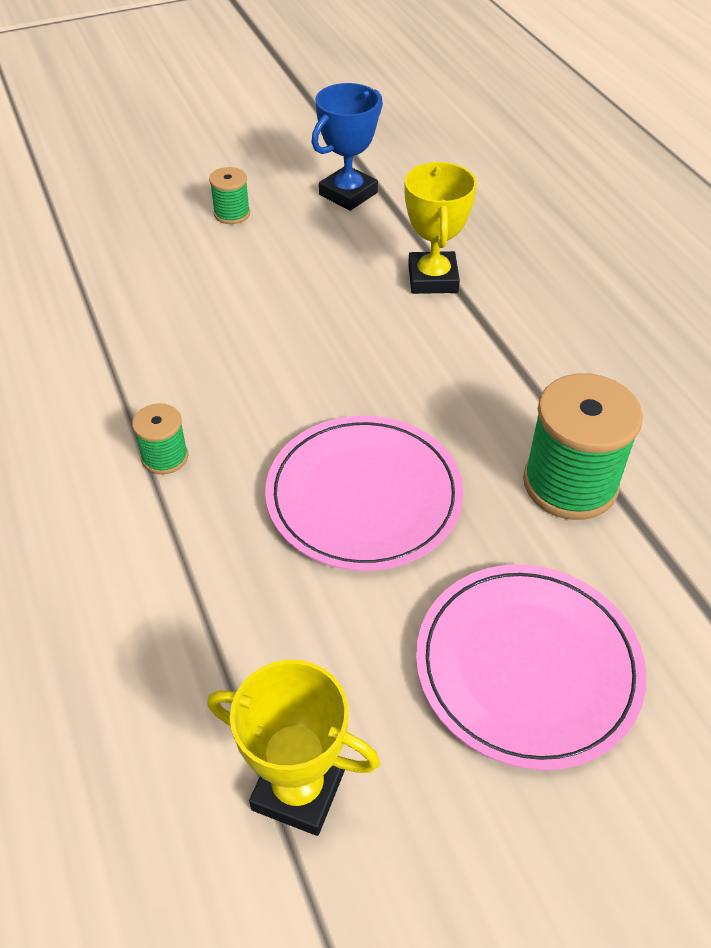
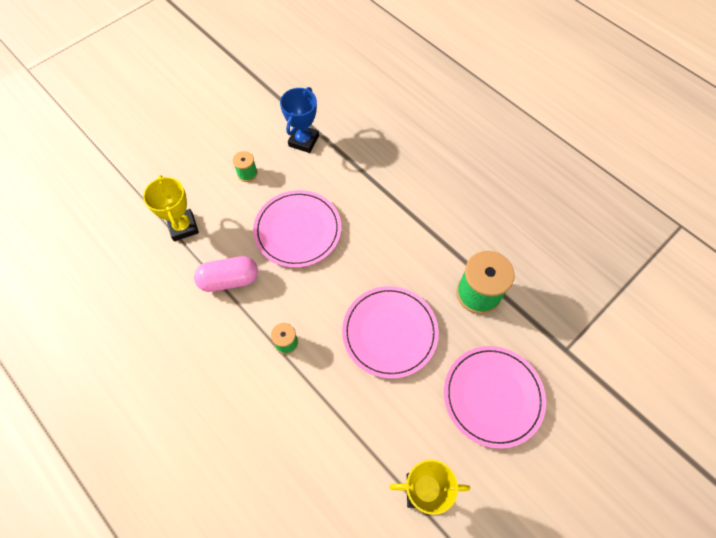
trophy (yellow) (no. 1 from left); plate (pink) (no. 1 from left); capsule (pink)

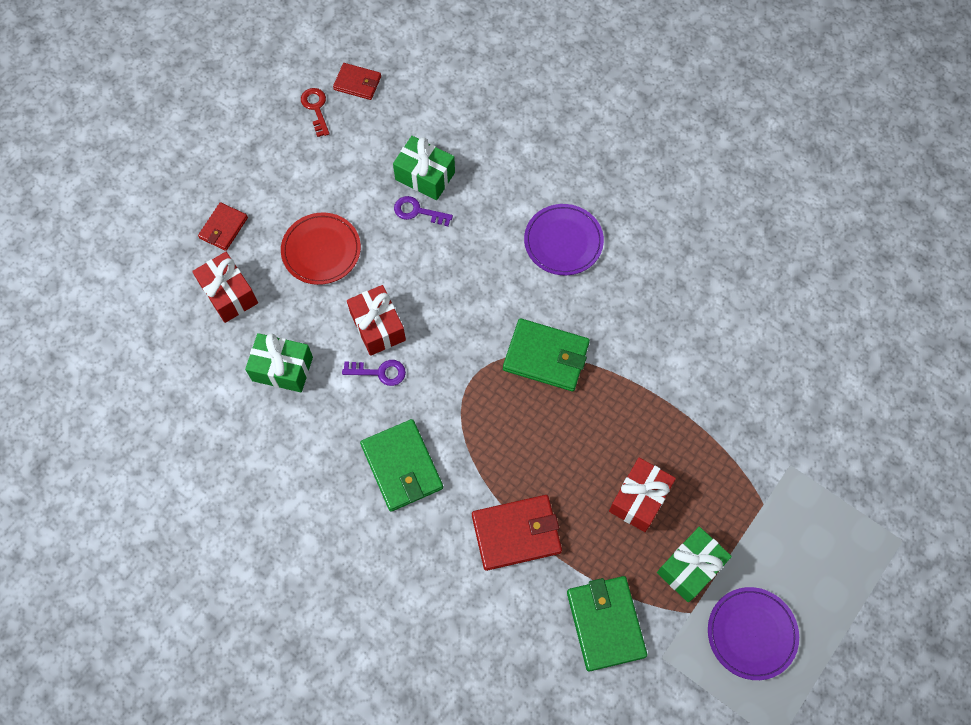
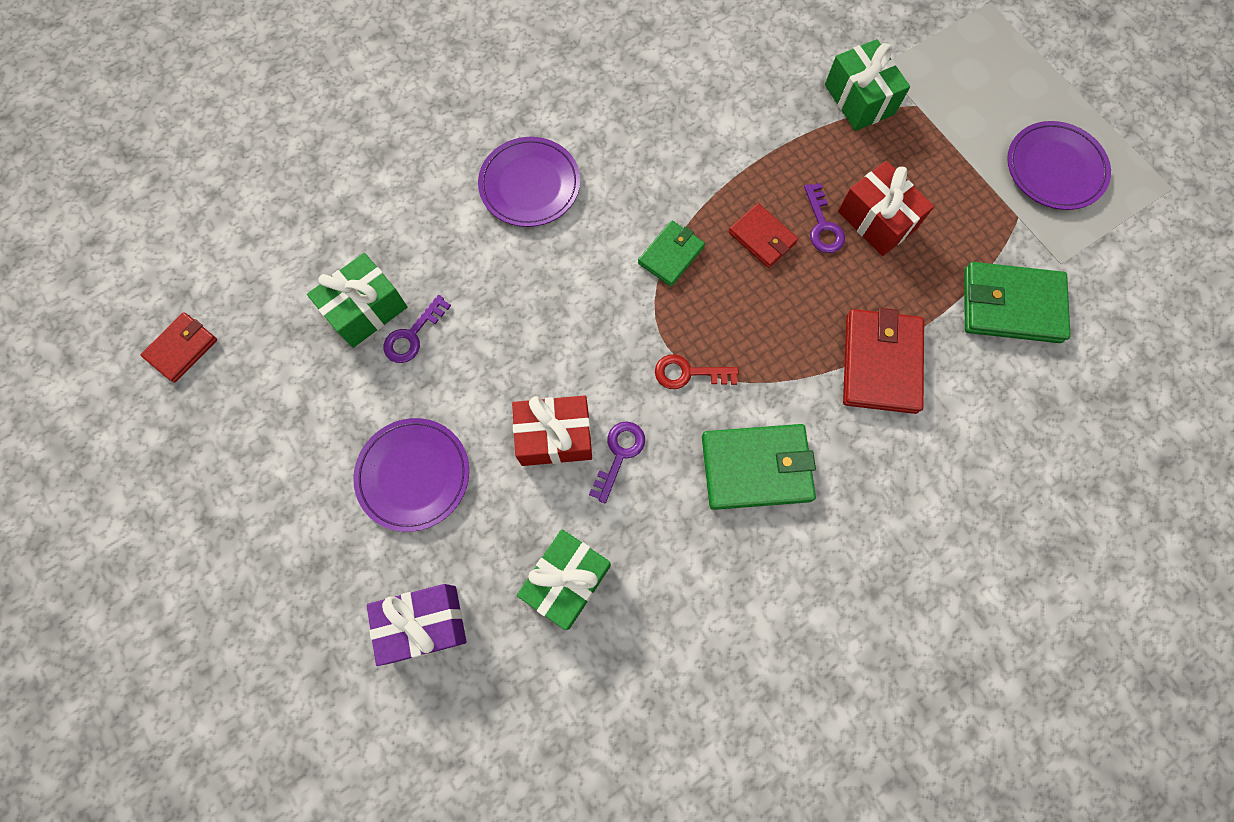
key (red); wallet (red) (no. 2 from left); plate (purple) (no. 1 from left); gift (purple); wallet (green) (no. 1 from left); gift (green) (no. 3 from left); key (purple) (no. 3 from left)

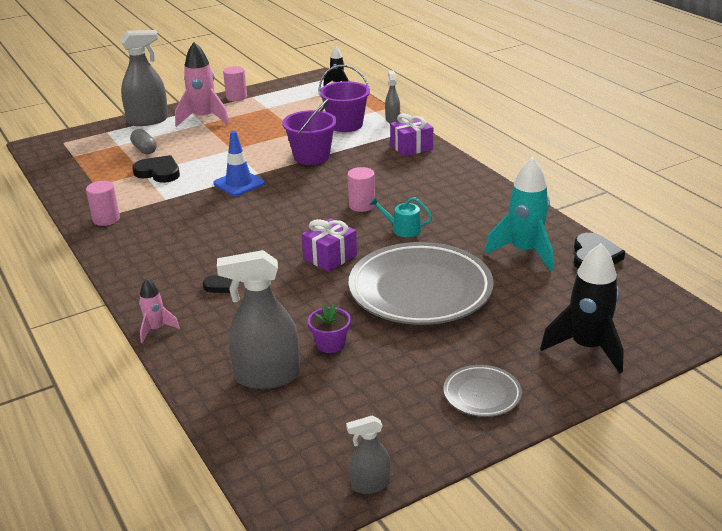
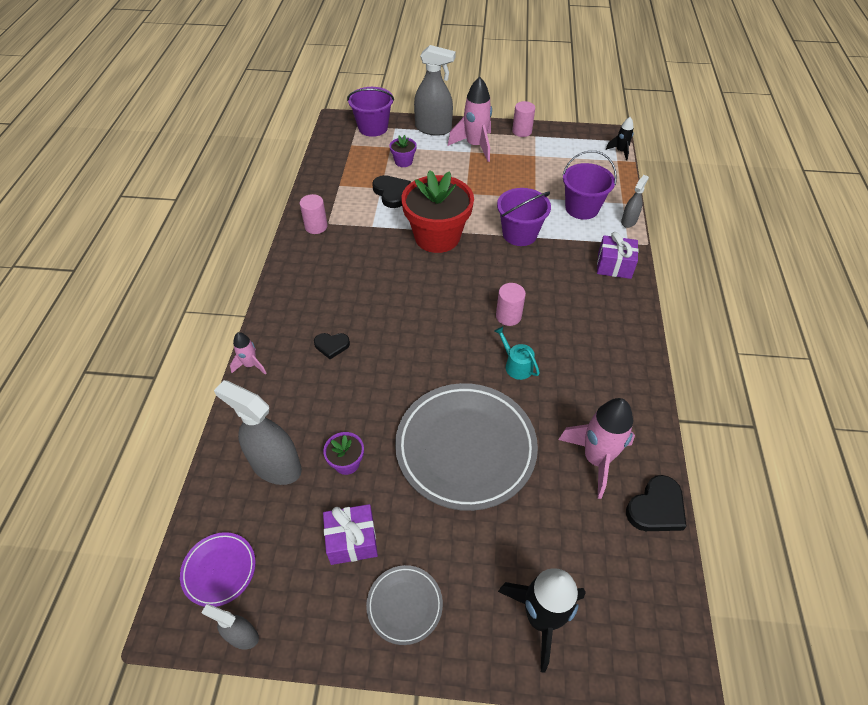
flower pot (purple) (no. 2 from left); flower pot (red); rocket (pink) (no. 3 from left); gift (purple) (no. 1 from left); bucket (purple) (no. 1 from left); plate (purple)

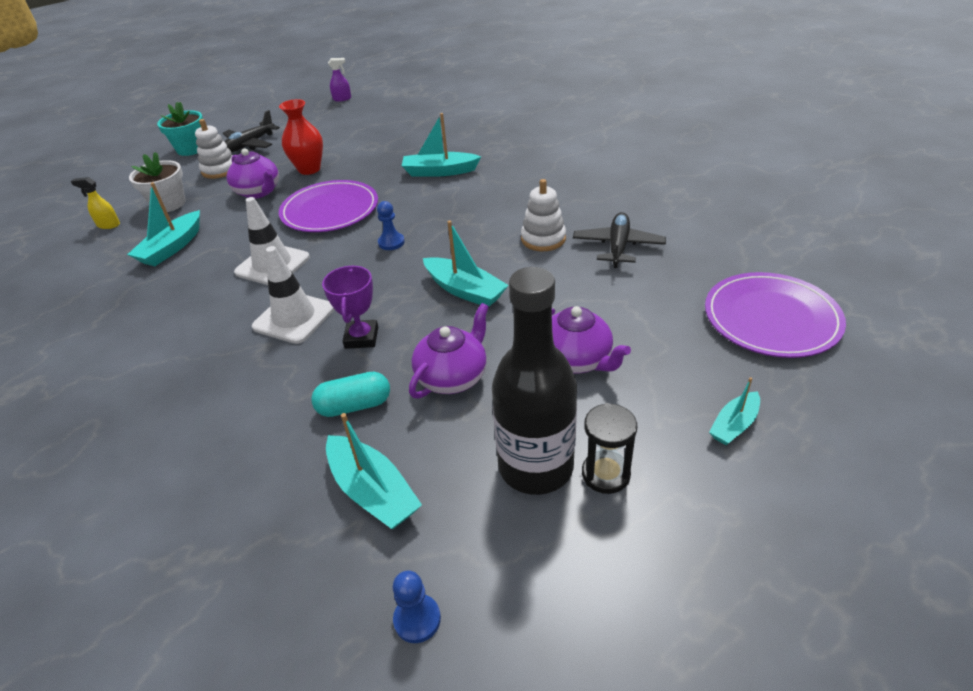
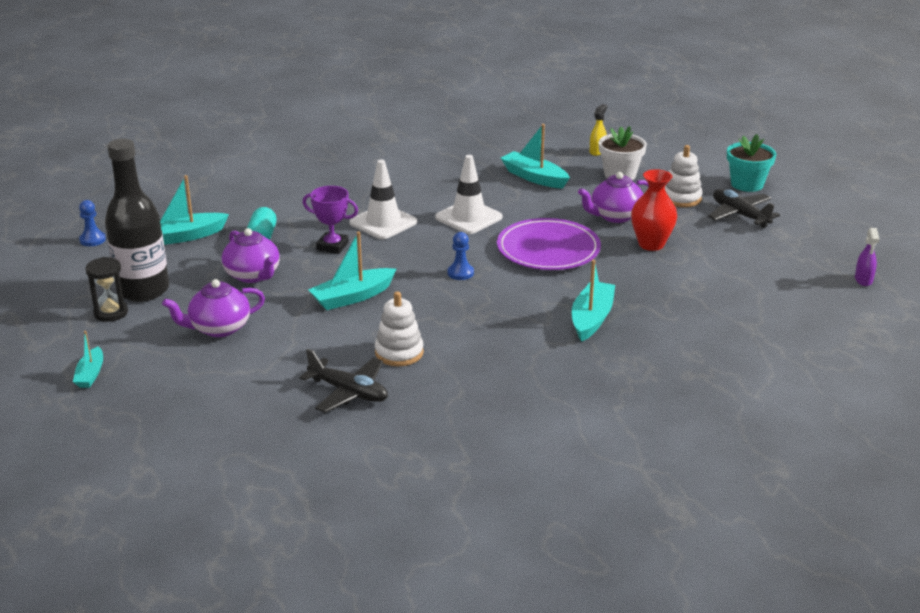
plate (purple) (no. 2 from left in the first image); boat (turquoise) (no. 1 from left)

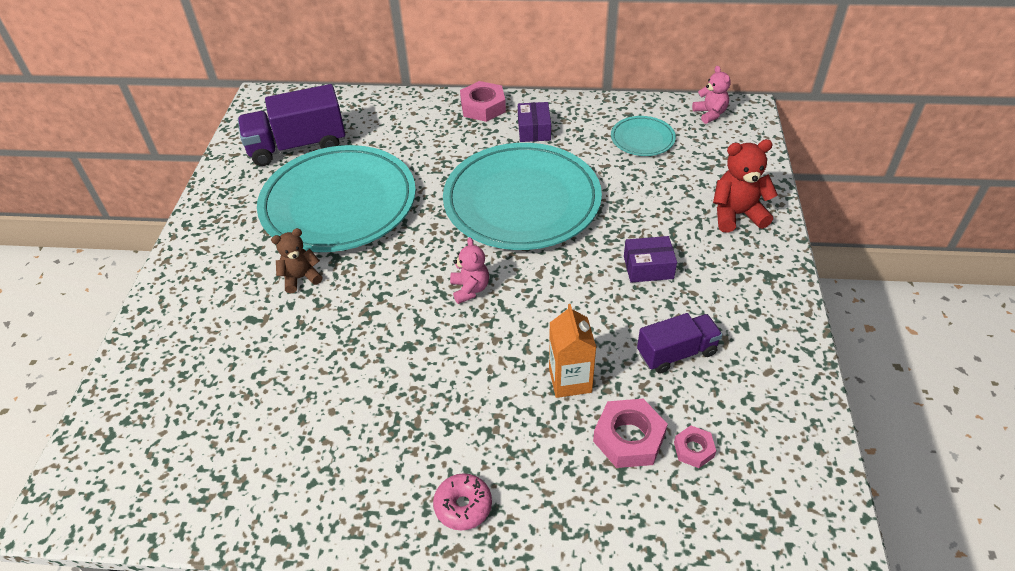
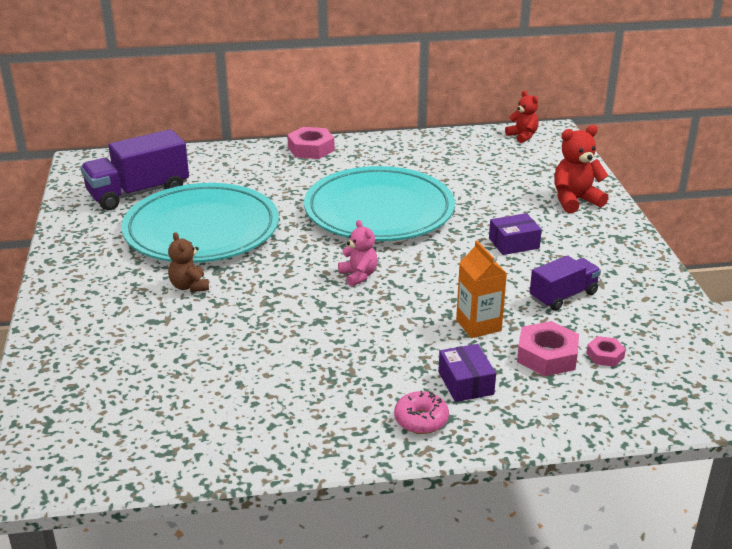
teddy bear (red) (no. 1 from left); box (purple) (no. 1 from left); plate (turquoise) (no. 3 from left in the first image); teddy bear (brown)

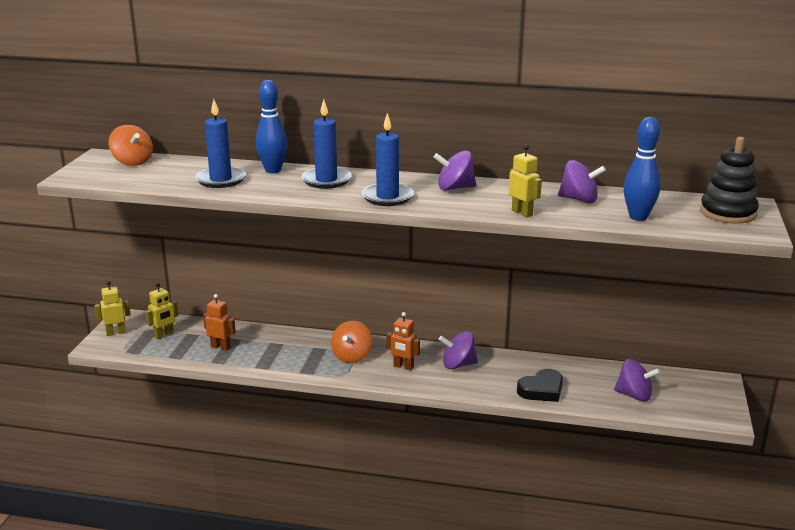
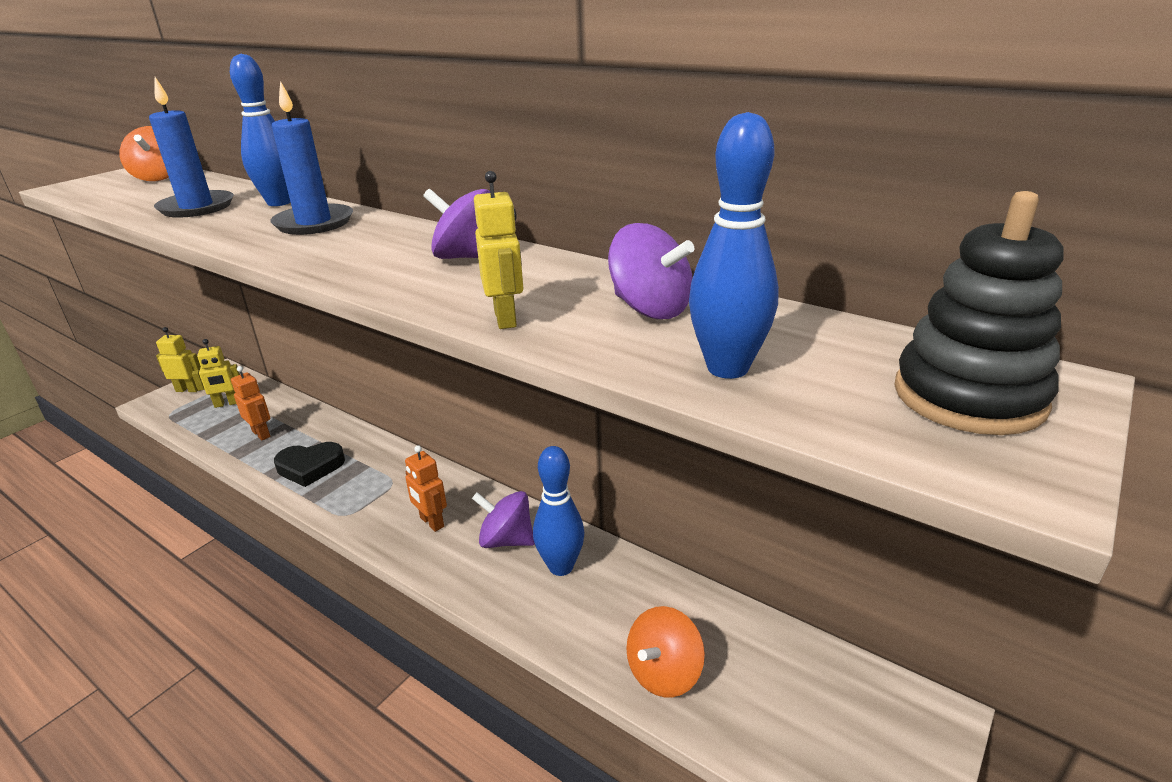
candle (blue) (no. 3 from left in the first image); spinning top (orange) (no. 2 from left); spinning top (purple) (no. 4 from left in the first image); heart (black); bowling pin (blue) (no. 2 from left)

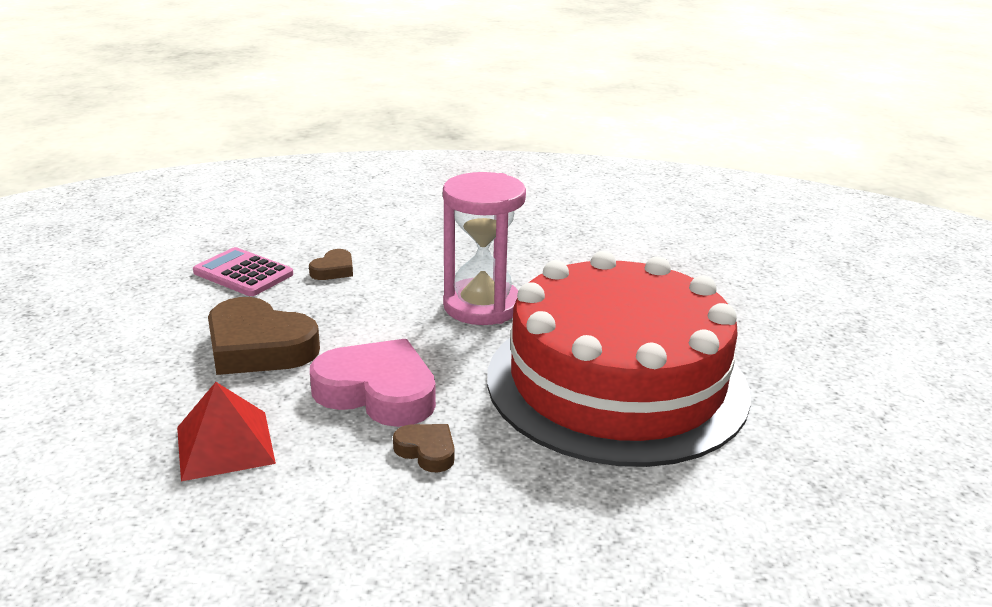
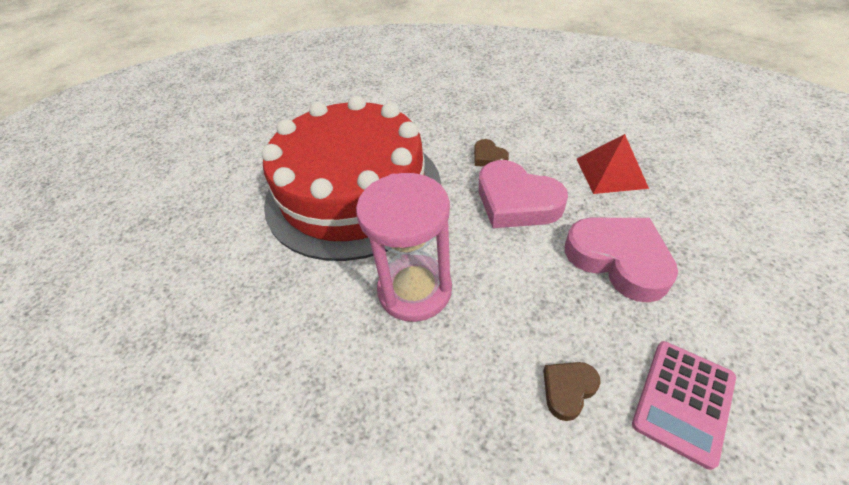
calculator (pink); heart (pink) (no. 2 from left)

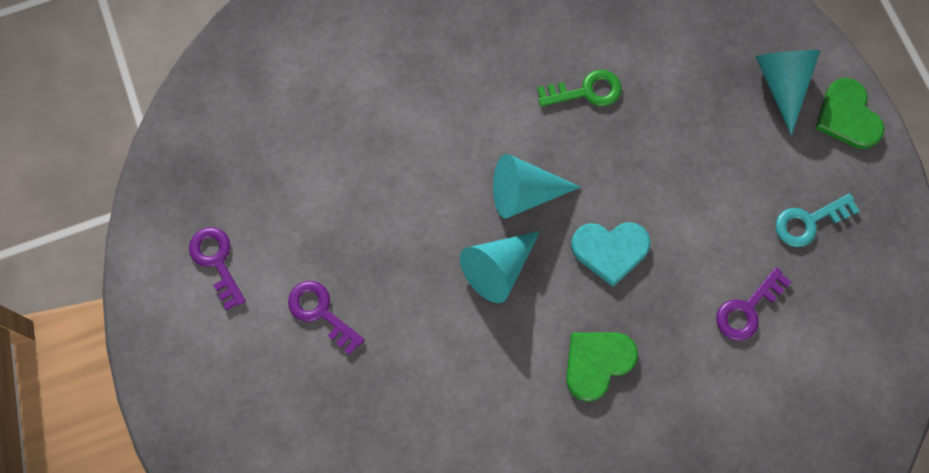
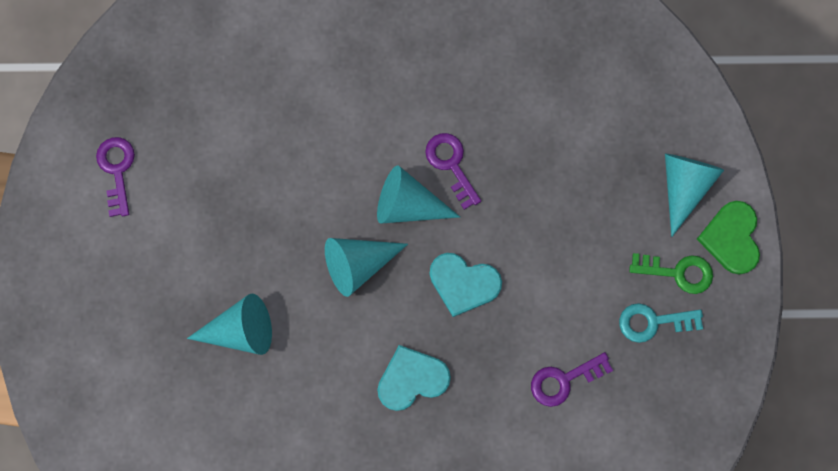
key (green); key (purple) (no. 2 from left); heart (turquoise) (no. 1 from left); cone (turquoise) (no. 1 from left)

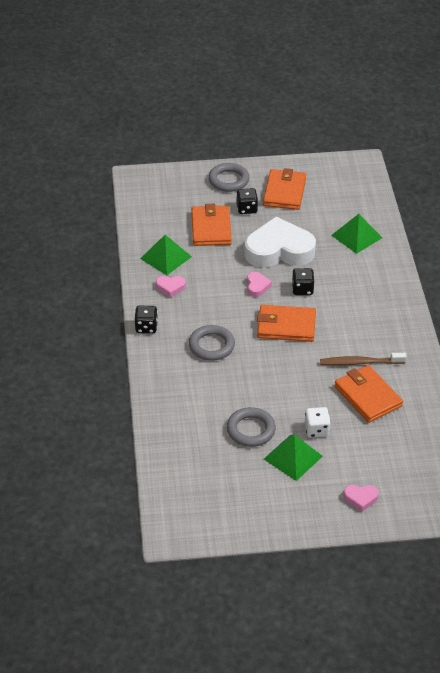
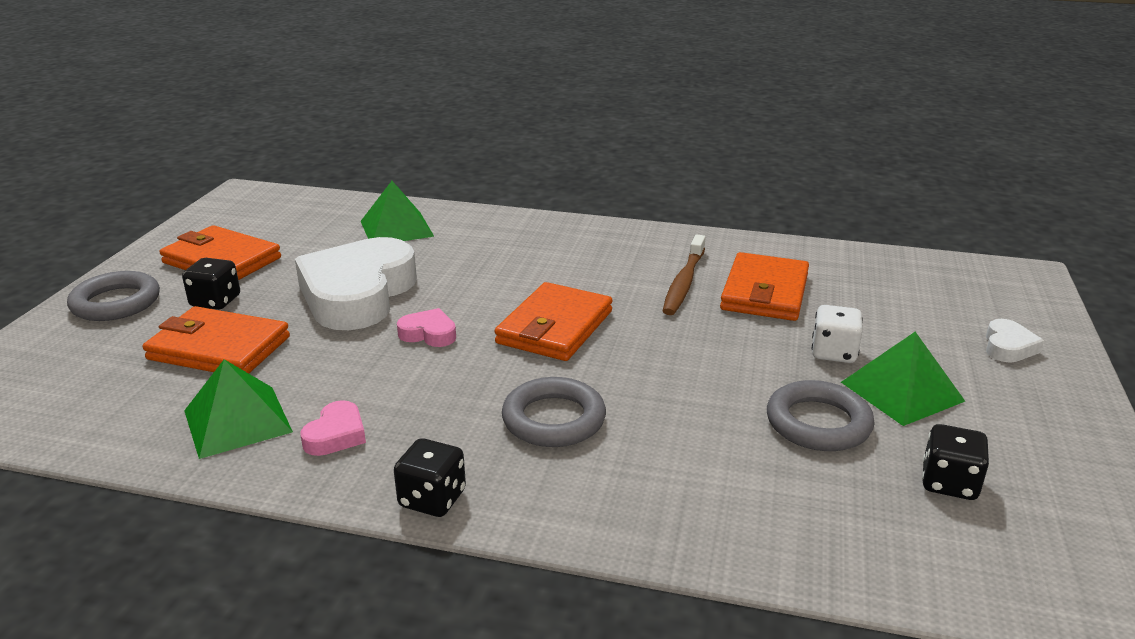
dice (black) (no. 3 from left); wallet (orange) (no. 4 from left); heart (white) (no. 2 from left)

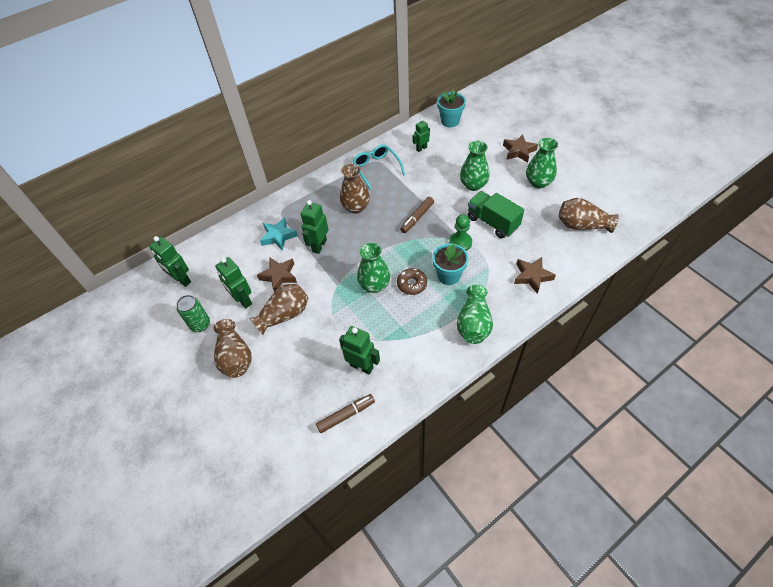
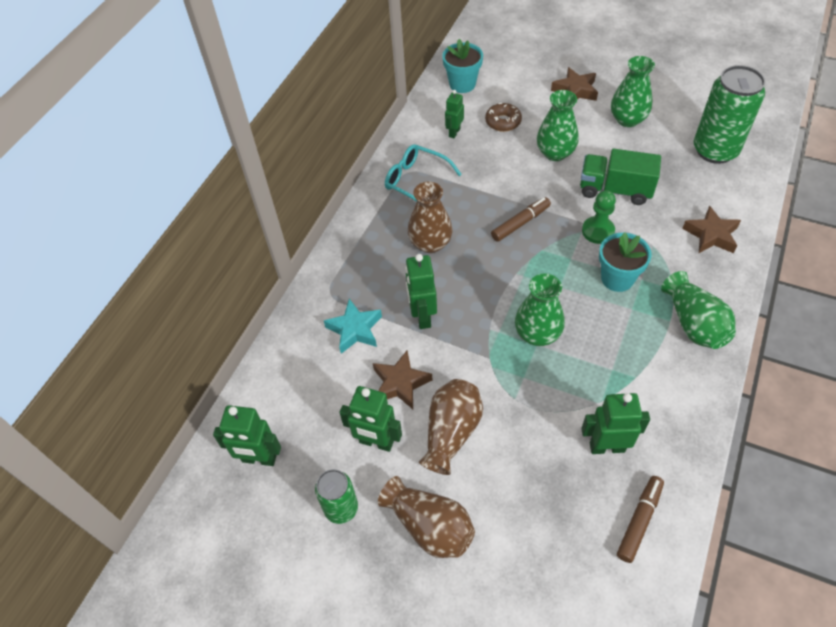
marker (brown) (no. 1 from left); can (green) (no. 2 from left); donut (brown)

